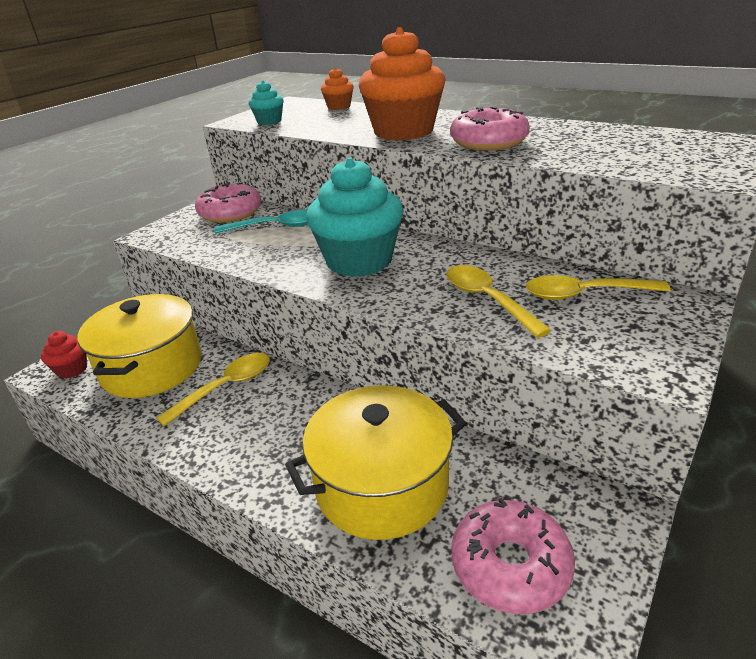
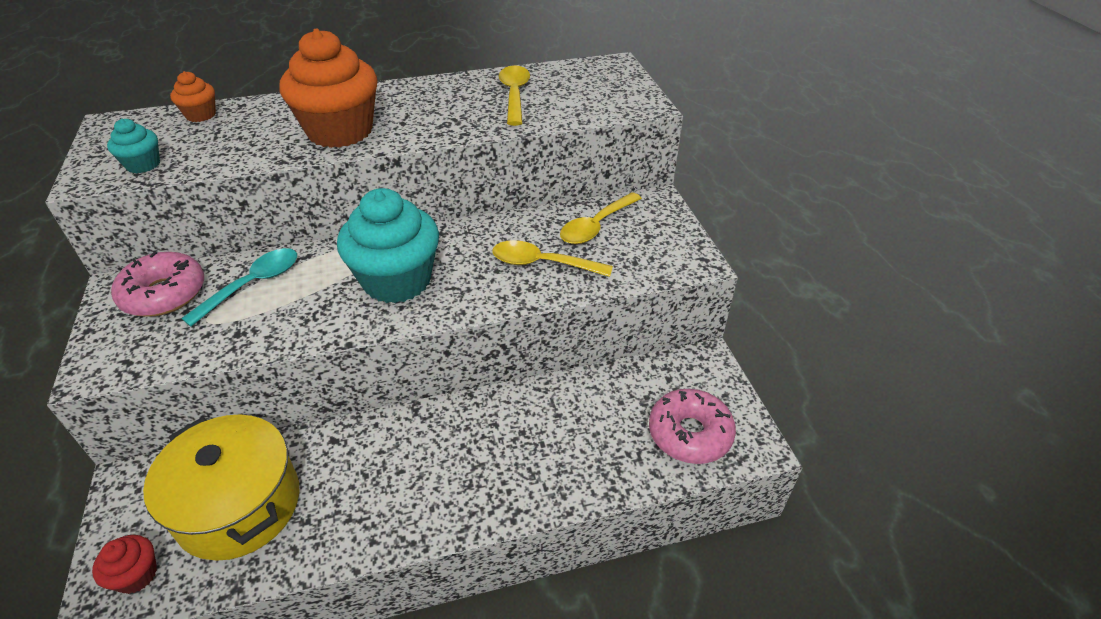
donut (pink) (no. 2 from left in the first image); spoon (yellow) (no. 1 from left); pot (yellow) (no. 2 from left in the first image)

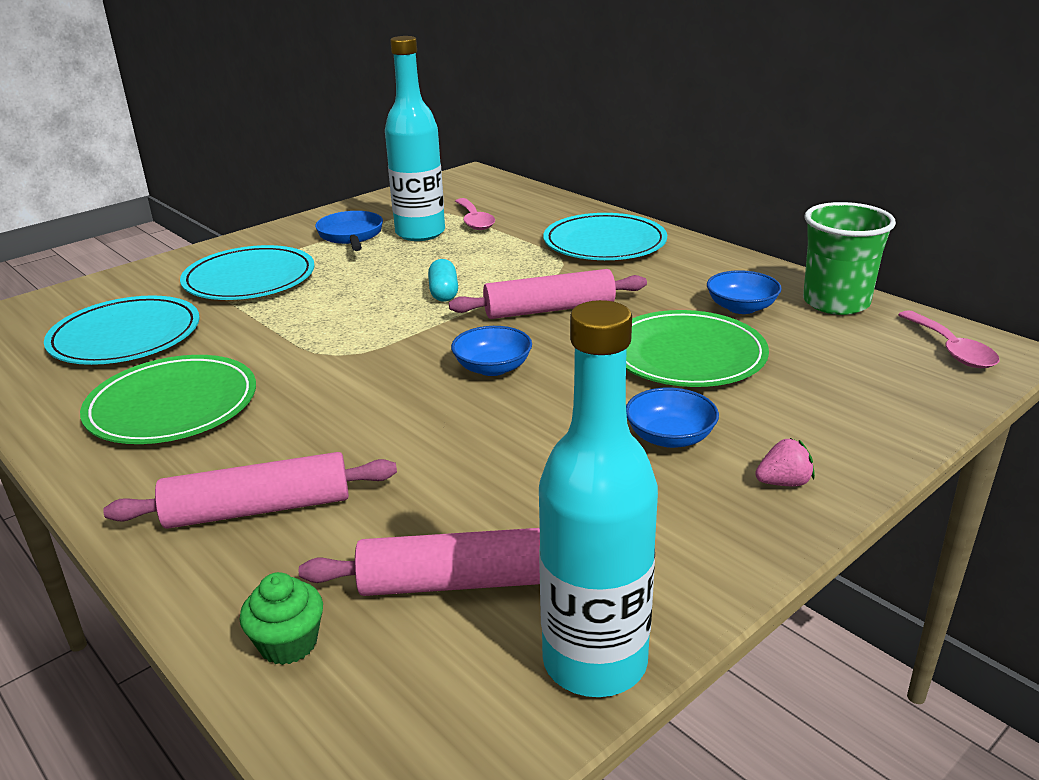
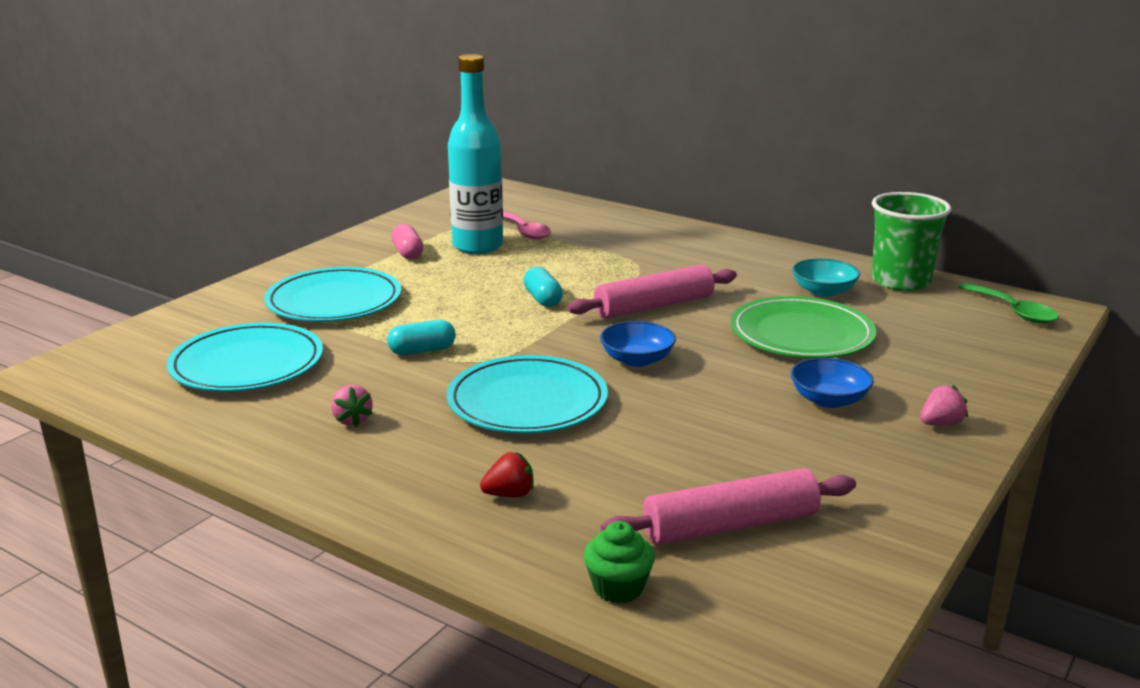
capsule (pink); plate (turquoise) (no. 3 from left); bowl (turquoise); bottle (turquoise) (no. 2 from left in the first image); spoon (green); strawberry (pink) (no. 1 from left); strawberry (red); capsule (turquoise) (no. 1 from left)

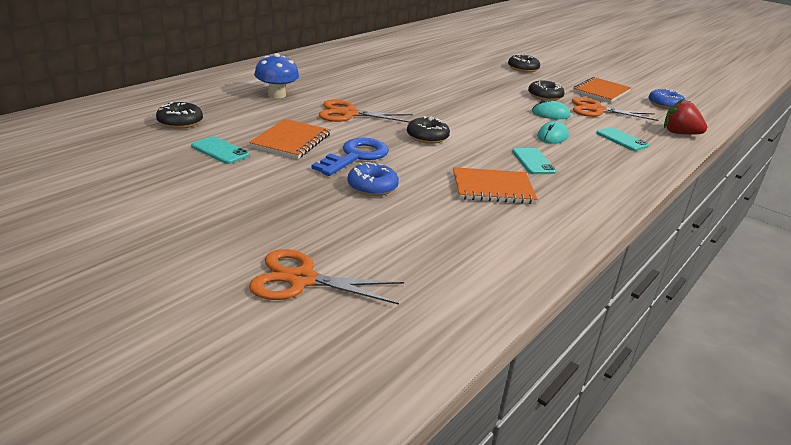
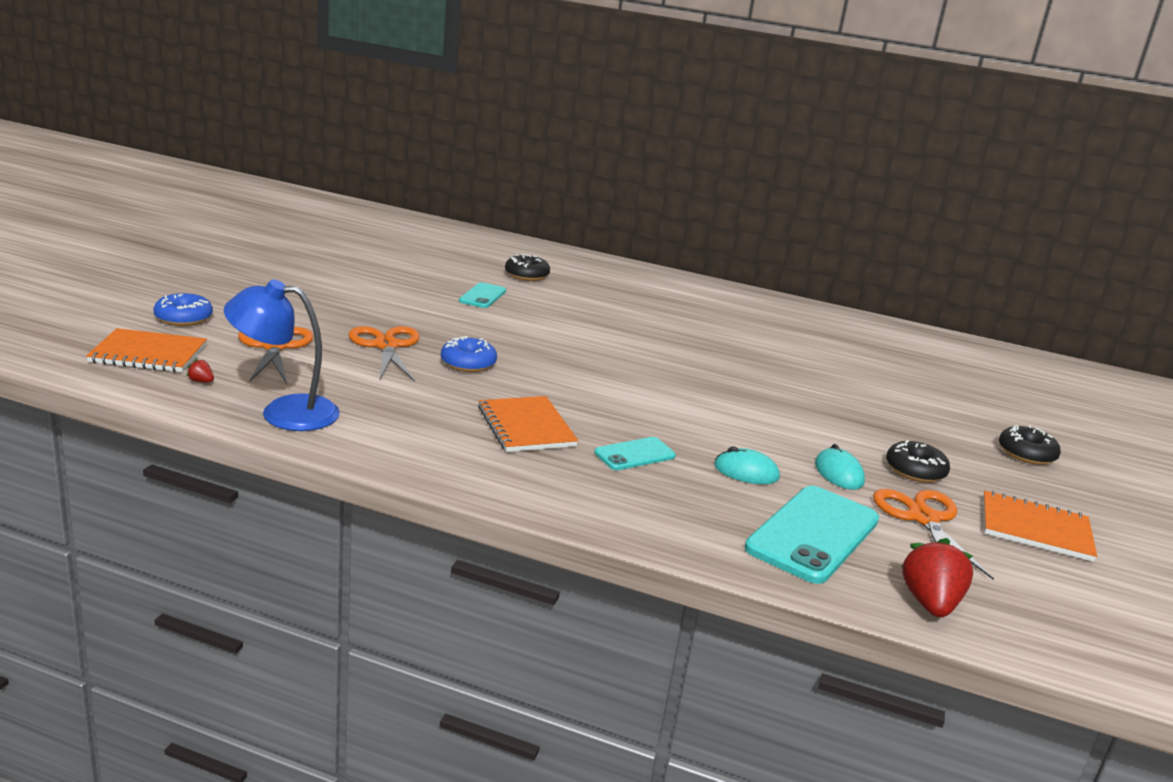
mushroom (blue); donut (blue) (no. 1 from left); scissors (orange) (no. 2 from left); donut (black) (no. 2 from left in the first image); notebook (orange) (no. 1 from left); phone (turquoise) (no. 3 from left); key (blue); lamp (blue); strawberry (red) (no. 1 from left)

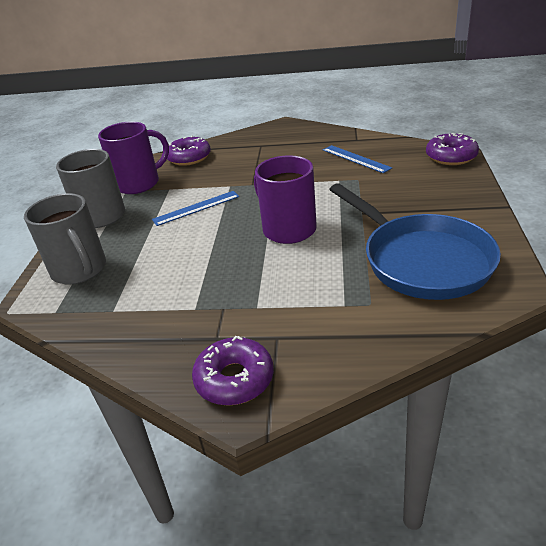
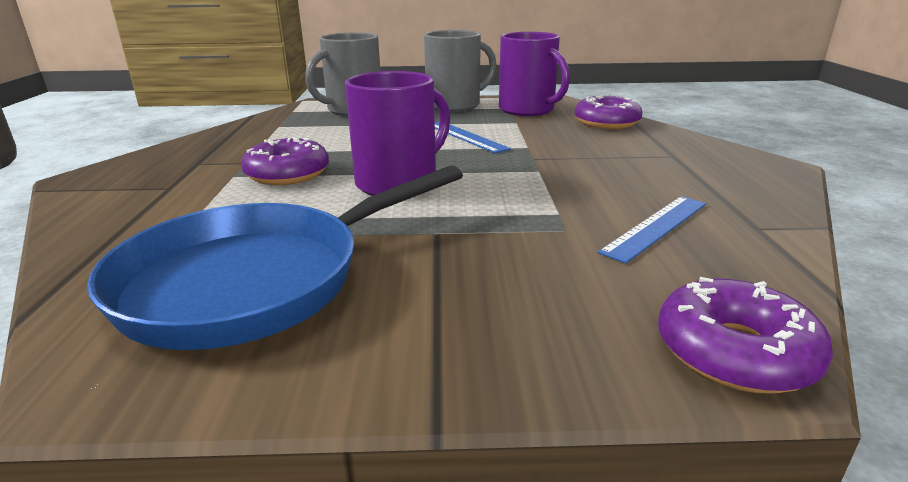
donut (purple) (no. 1 from left)

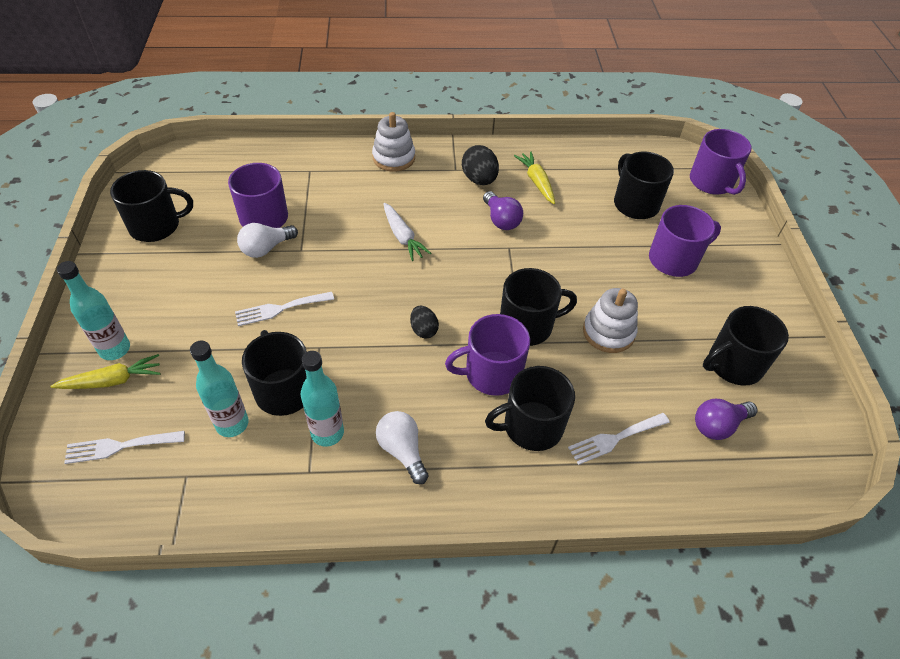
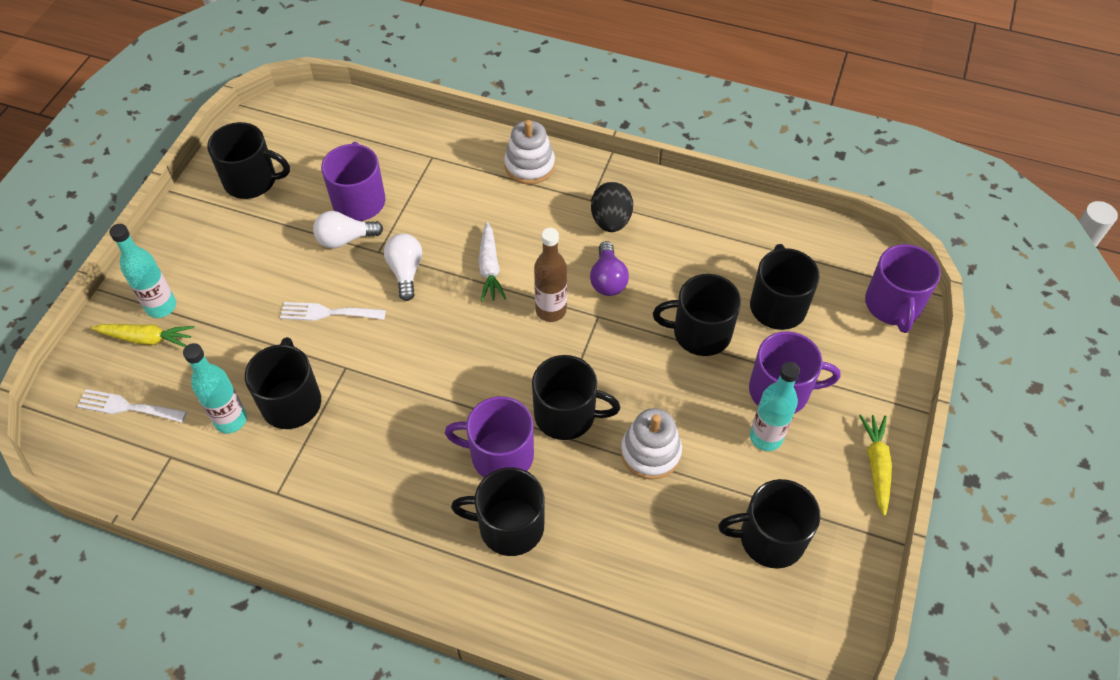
carrot (yellow) (no. 2 from left); egg (black) (no. 1 from left in the first image); bottle (turquoise) (no. 3 from left); light bulb (purple) (no. 2 from left in the first image); light bulb (white) (no. 2 from left); fork (white) (no. 3 from left in the first image); bottle (brown); mug (black) (no. 5 from left)

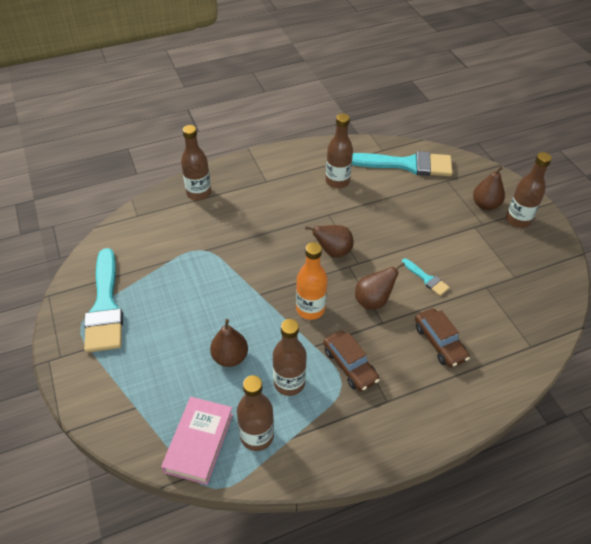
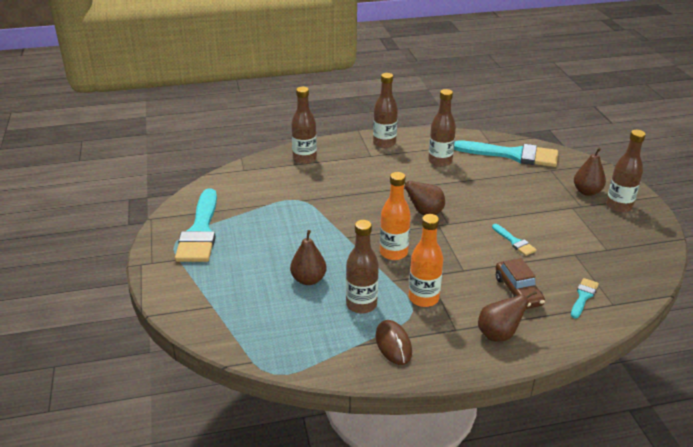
pear (brown) (no. 3 from left); bottle (orange) (no. 2 from left); bottle (brown) (no. 3 from left); book (pink); brush (turquoise) (no. 4 from left); mouse (brown)

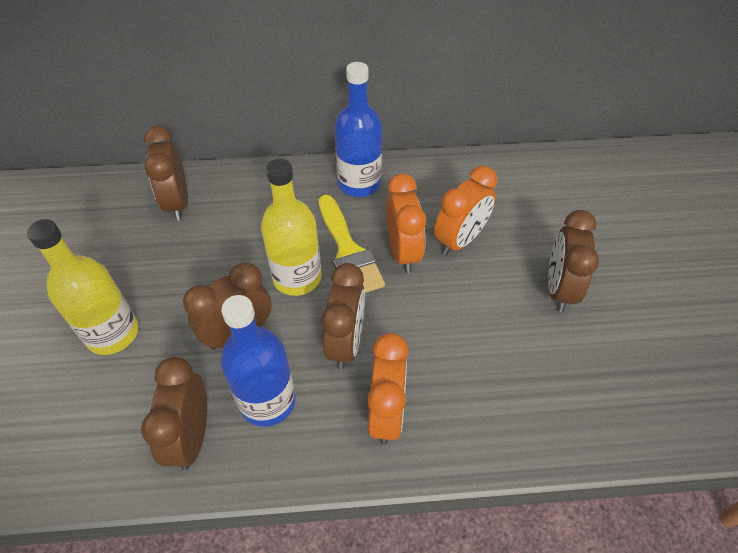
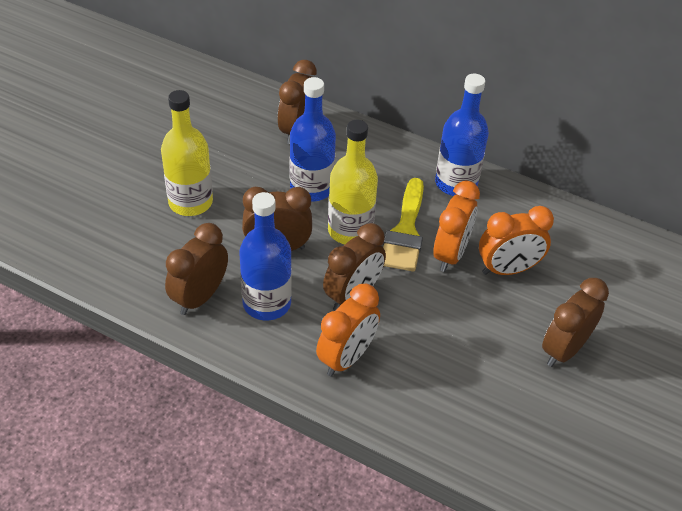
bottle (blue) (no. 2 from left)

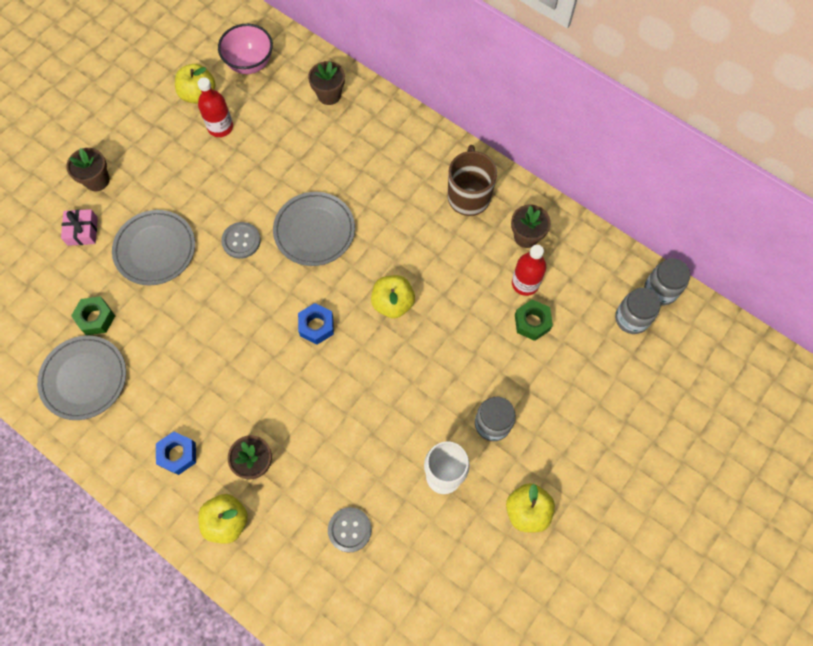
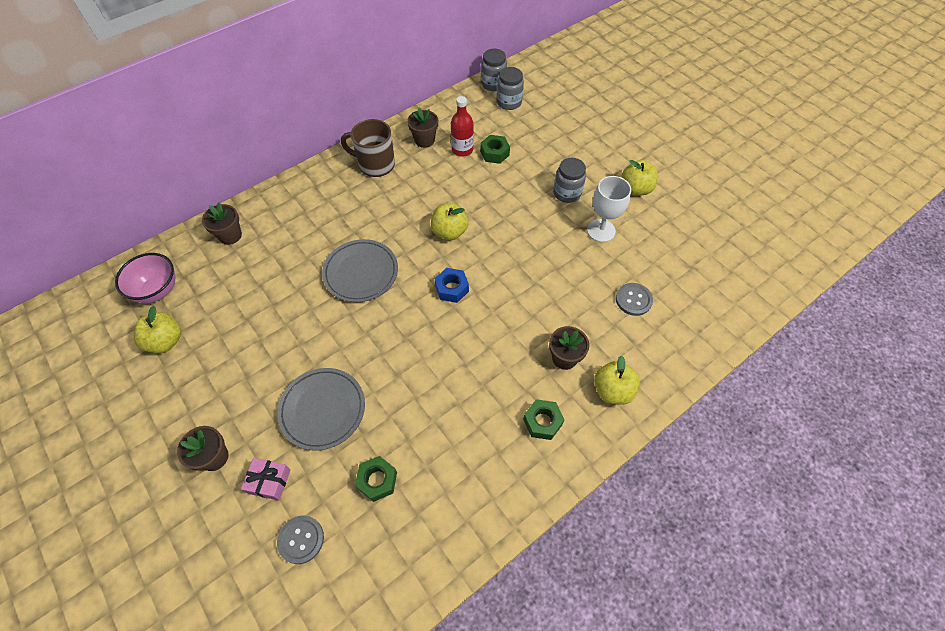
bottle (red) (no. 1 from left in the first image); button (grey) (no. 1 from left); plate (grey) (no. 1 from left in the first image); nut (green) (no. 3 from left)

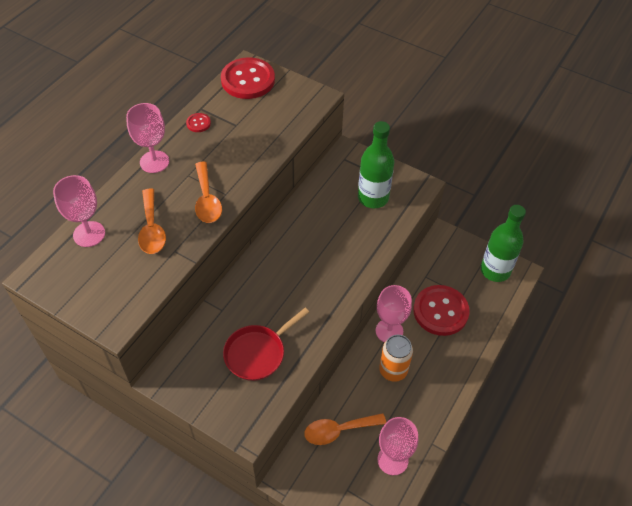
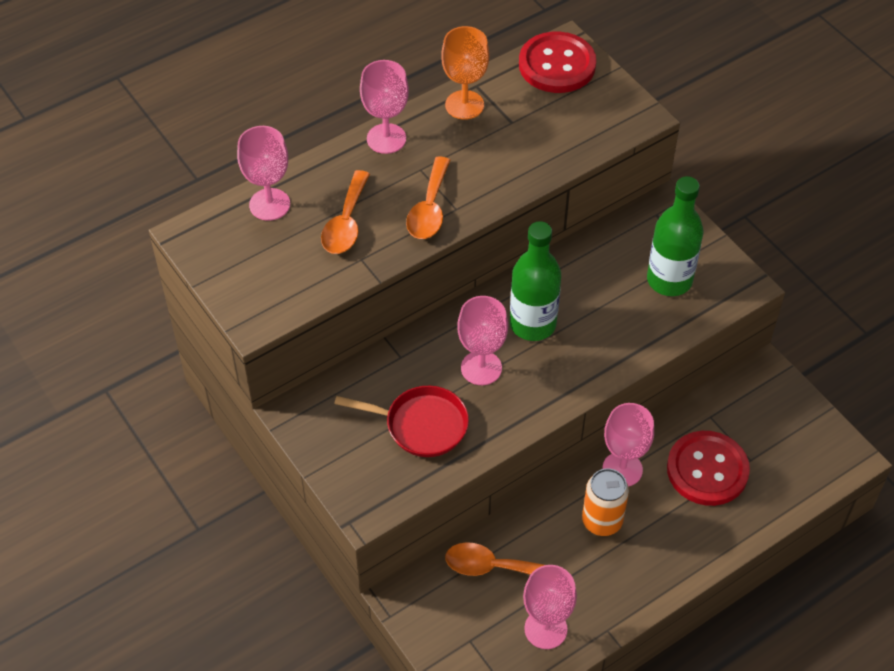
goblet (orange); bottle (green) (no. 1 from left); pan (red); goblet (pink) (no. 3 from left)

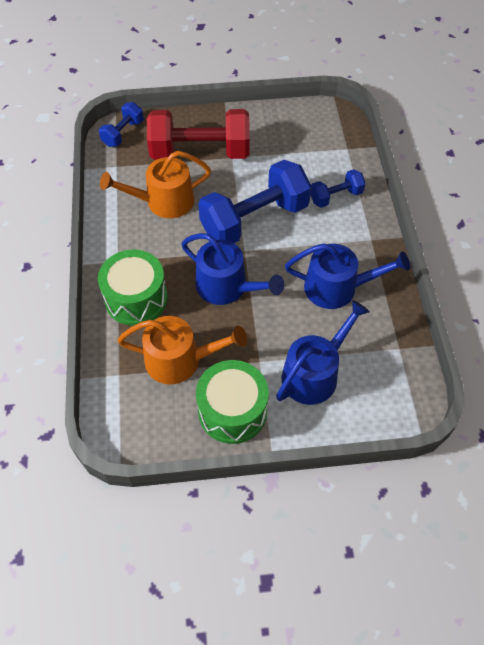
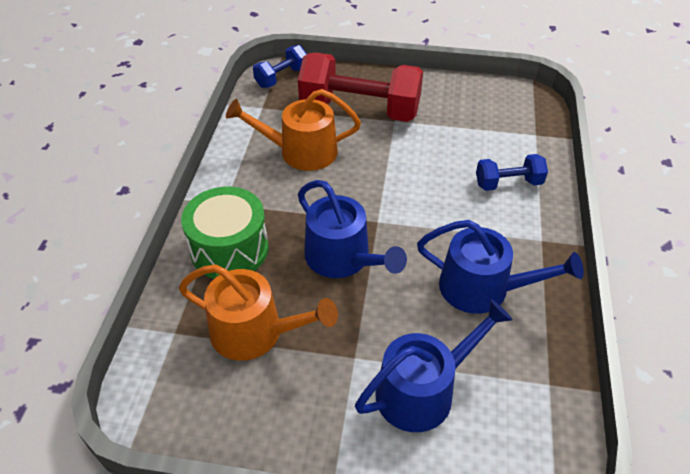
dumbbell (blue) (no. 2 from left in the first image); drum (green) (no. 2 from left in the first image)

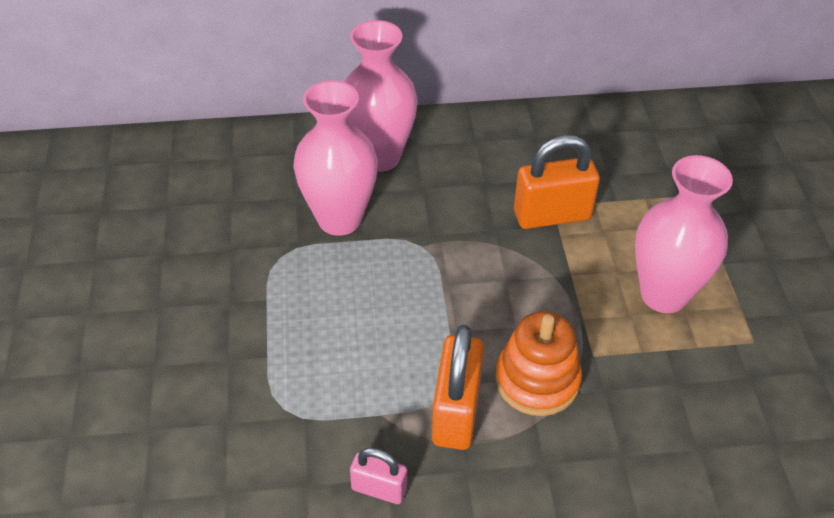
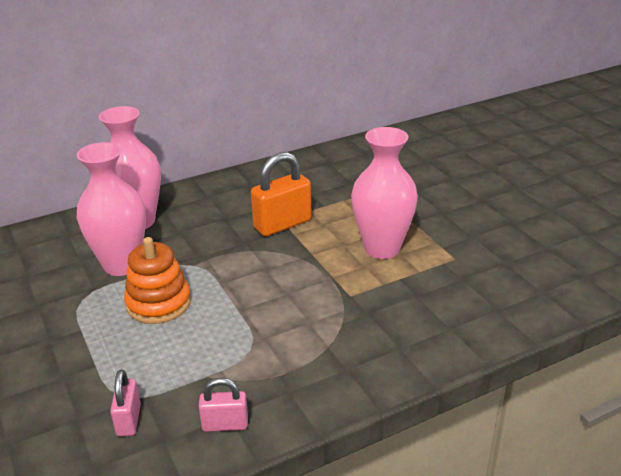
stacking toy (orange); padlock (orange) (no. 1 from left in the first image); padlock (pink) (no. 1 from left)

